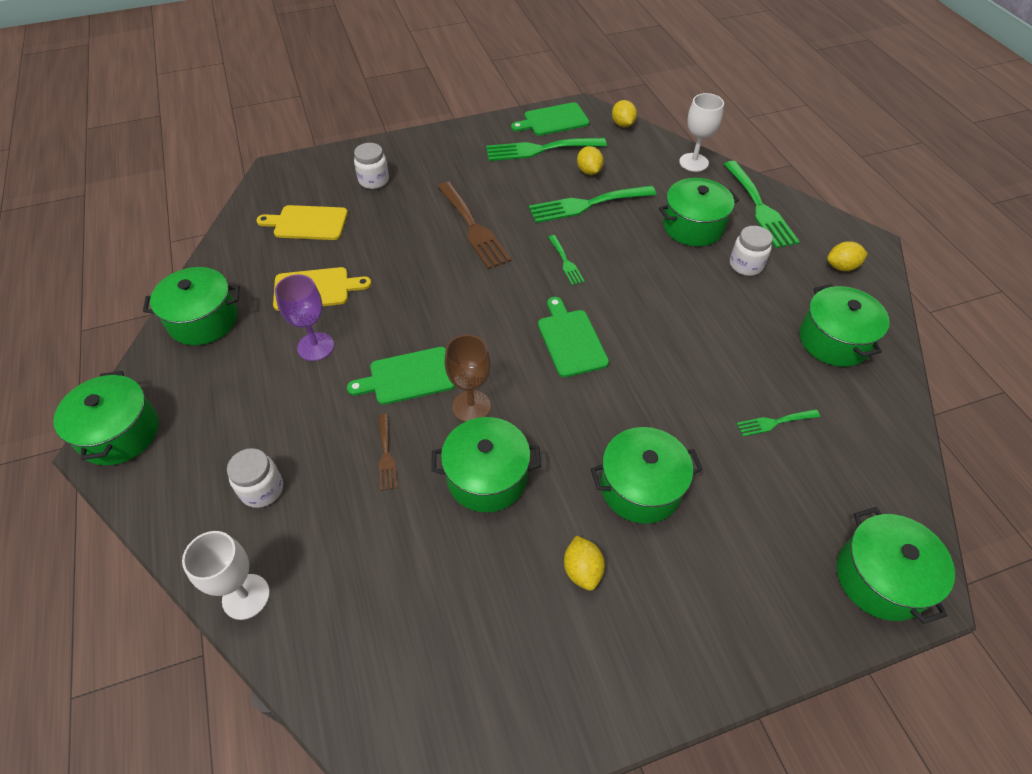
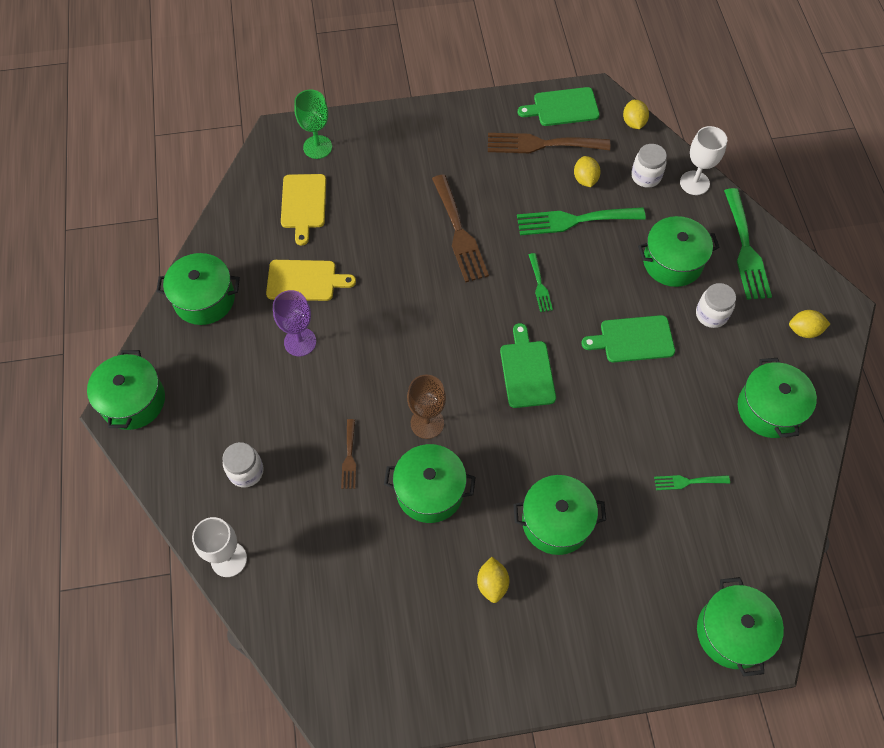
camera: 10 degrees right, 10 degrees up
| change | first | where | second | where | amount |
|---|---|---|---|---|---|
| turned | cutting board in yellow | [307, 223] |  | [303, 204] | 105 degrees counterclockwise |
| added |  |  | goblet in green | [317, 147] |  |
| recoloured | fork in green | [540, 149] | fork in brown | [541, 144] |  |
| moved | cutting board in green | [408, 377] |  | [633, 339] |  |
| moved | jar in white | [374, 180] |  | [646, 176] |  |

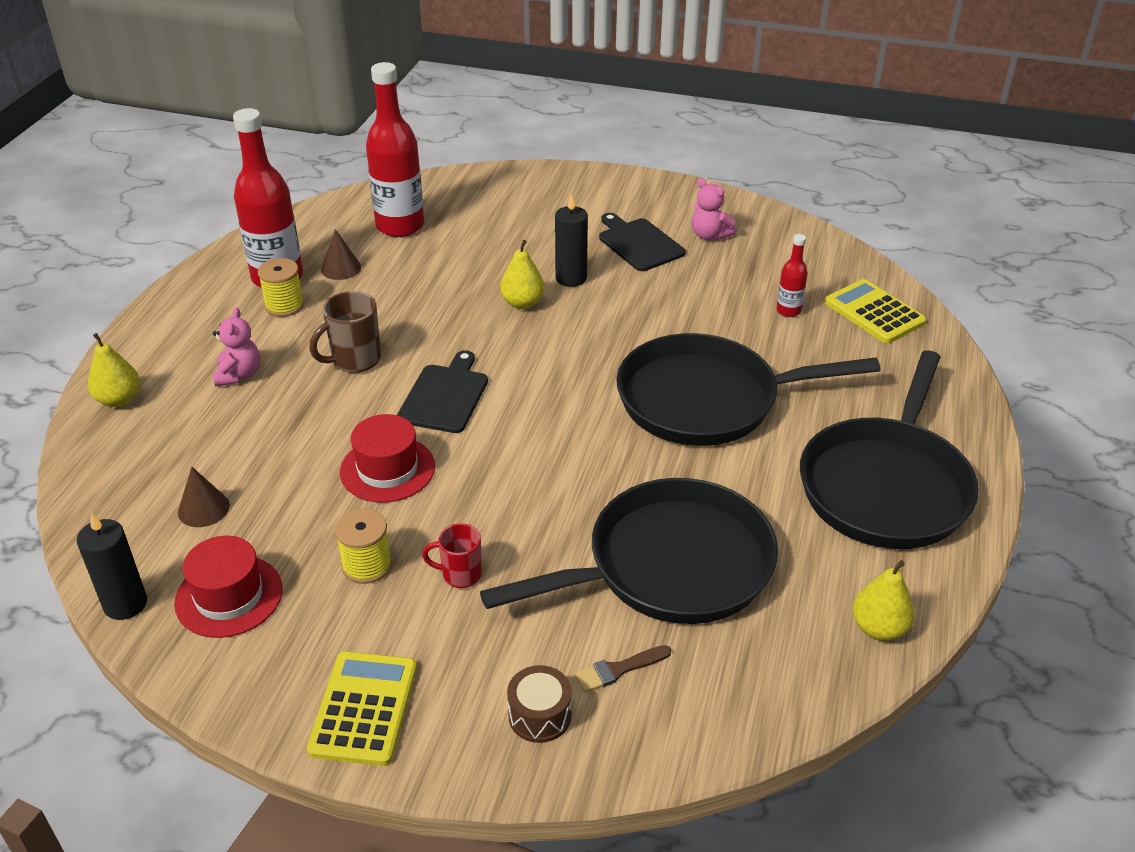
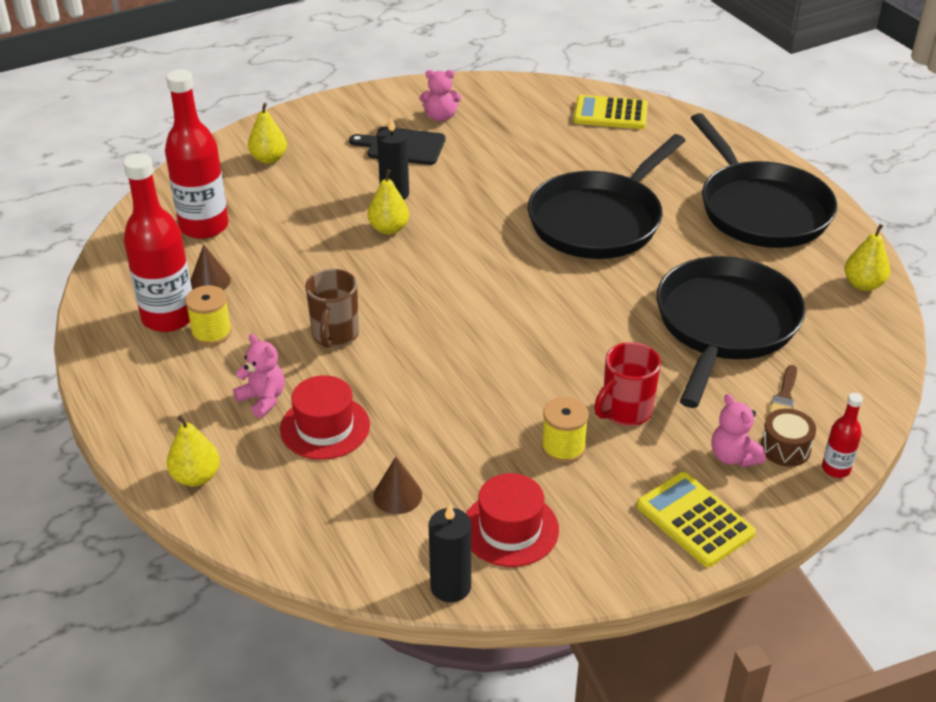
camera: 45 degrees left, 0 degrees up
| change | first | where | second | where | amount |
|---|---|---|---|---|---|
| added |  |  | pear in yellow | [269, 159] |  |
| moved | hat in red | [387, 469] |  | [325, 427] |  |
| resized | mug in red | [460, 575] |  | [625, 412] | x1.51 |
| added |  |  | teddy bear in pink | [733, 456] |  |
| moved | bottle in red | [788, 311] |  | [836, 469] |  |
| removed | cutting board in black | [445, 396] |  |  |  |

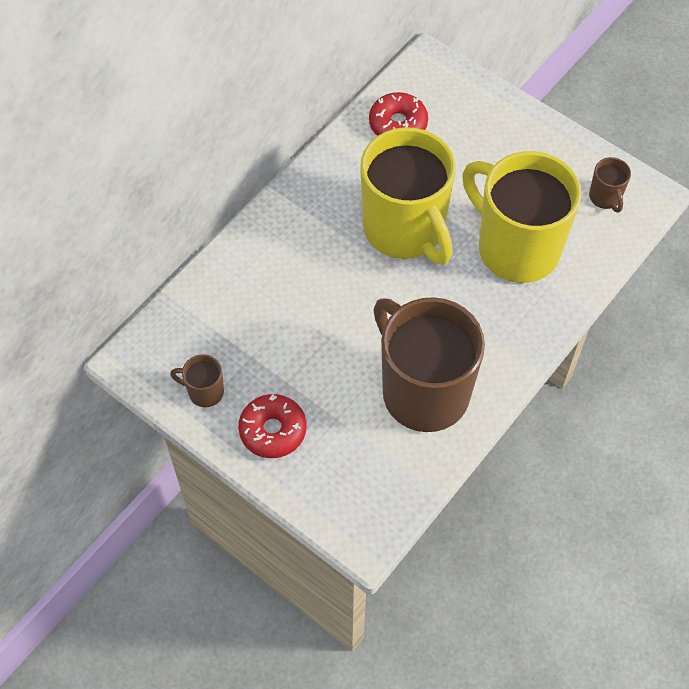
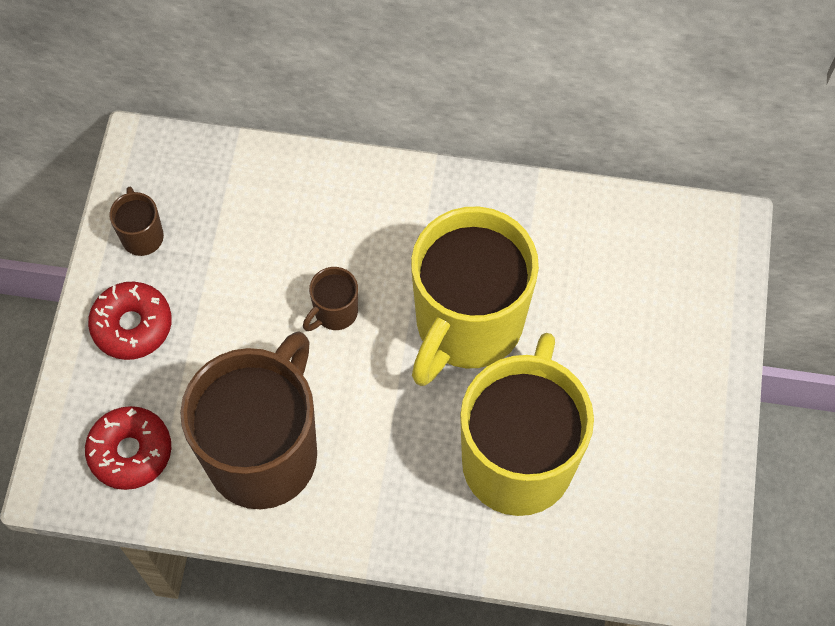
camera: 60 degrees right, 5 degrees up
| change | first | where | second | where | amount |
|---|---|---|---|---|---|
| moved | donut in red | [398, 124] |  | [130, 452] |  |
| moved | mug in brown | [605, 197] |  | [334, 312] |  |

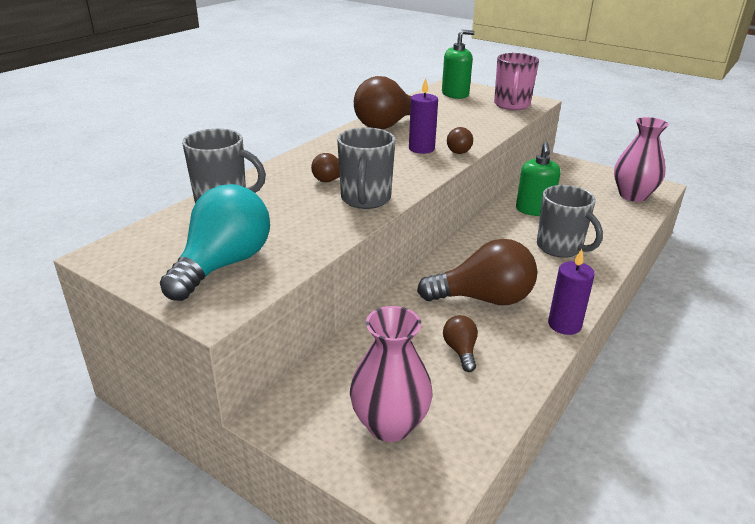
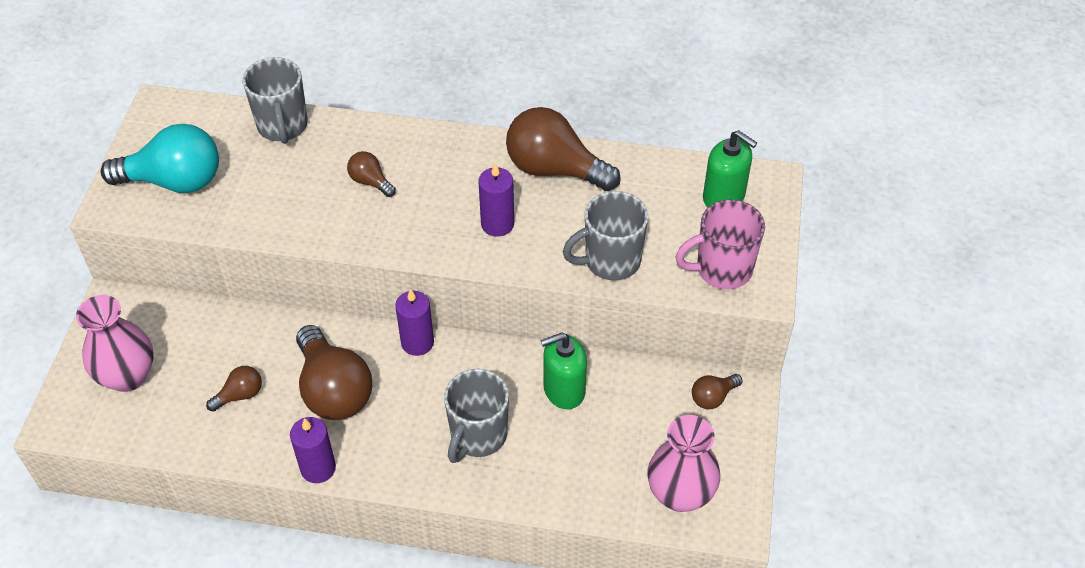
camera: 65 degrees right, 20 degrees up
| change | first | where | second | where | amount |
|---|---|---|---|---|---|
| added |  |  | candle in purple | [417, 342] |  |
| moved | mug in grey | [365, 199] |  | [610, 261] |  |
| moved | light bulb in brown | [457, 150] |  | [713, 397] |  |

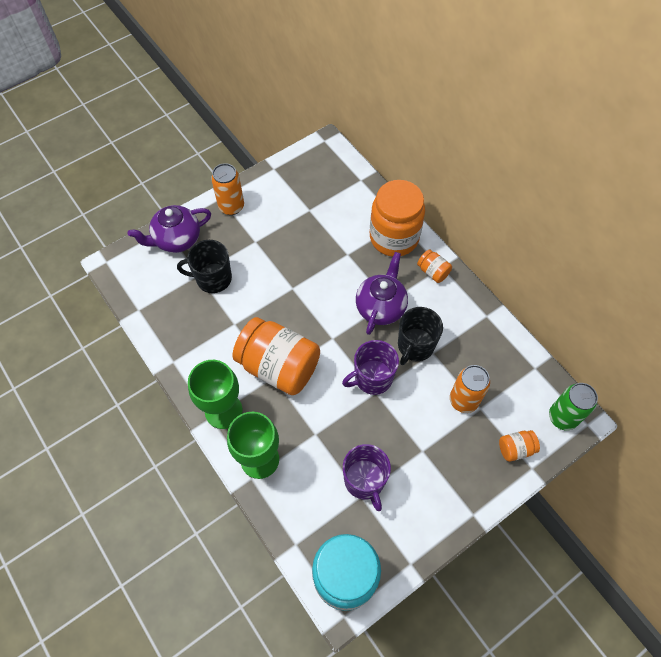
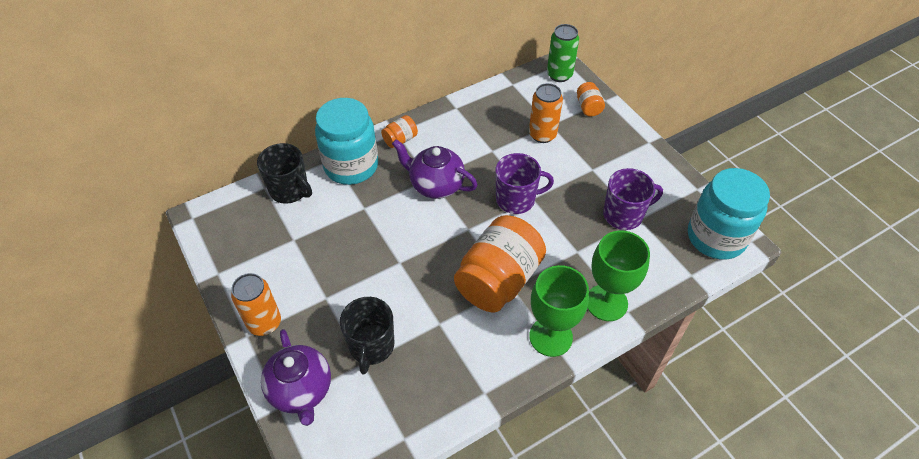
camera: 85 degrees left, 10 degrees down
| change | first | where | second | where | amount |
|---|---|---|---|---|---|
| moved | mug in black | [415, 346] |  | [290, 190] |  |
| recoloured | jar in orange | [394, 237] | jar in turquoise | [351, 166] |  |
| turned | mug in purple | [372, 378] |  | [516, 199] | 75 degrees counterclockwise |

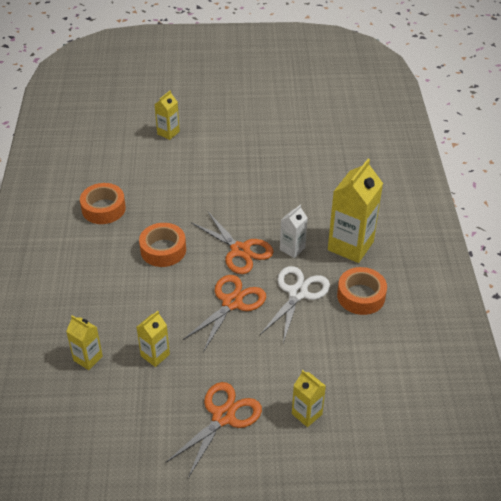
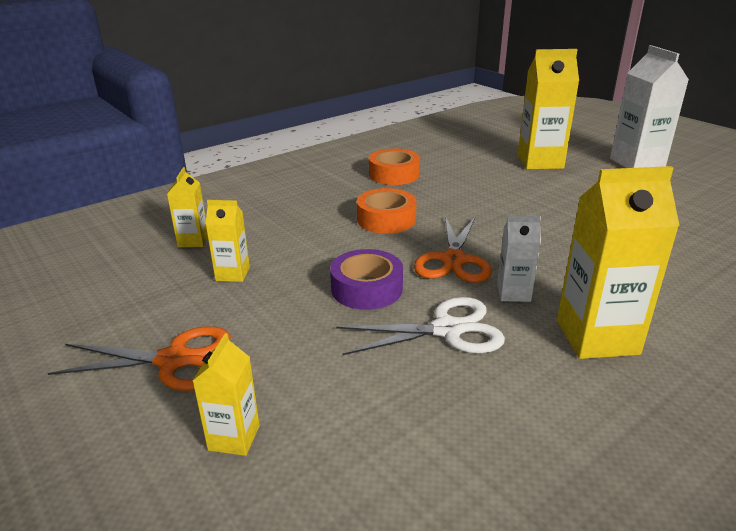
camera: 55 degrees right, 15 degrees down
| change | first | where | second | where | amount |
|---|---|---|---|---|---|
| replaced | scissors in orange | [232, 303] | tape in purple | [366, 288] |  |
| resized | carton in yellow | [168, 133] |  | [540, 162] | x1.88 |
| added |  |  | carton in white | [637, 163] |  |
| removed | tape in orange | [361, 296] |  |  |  |

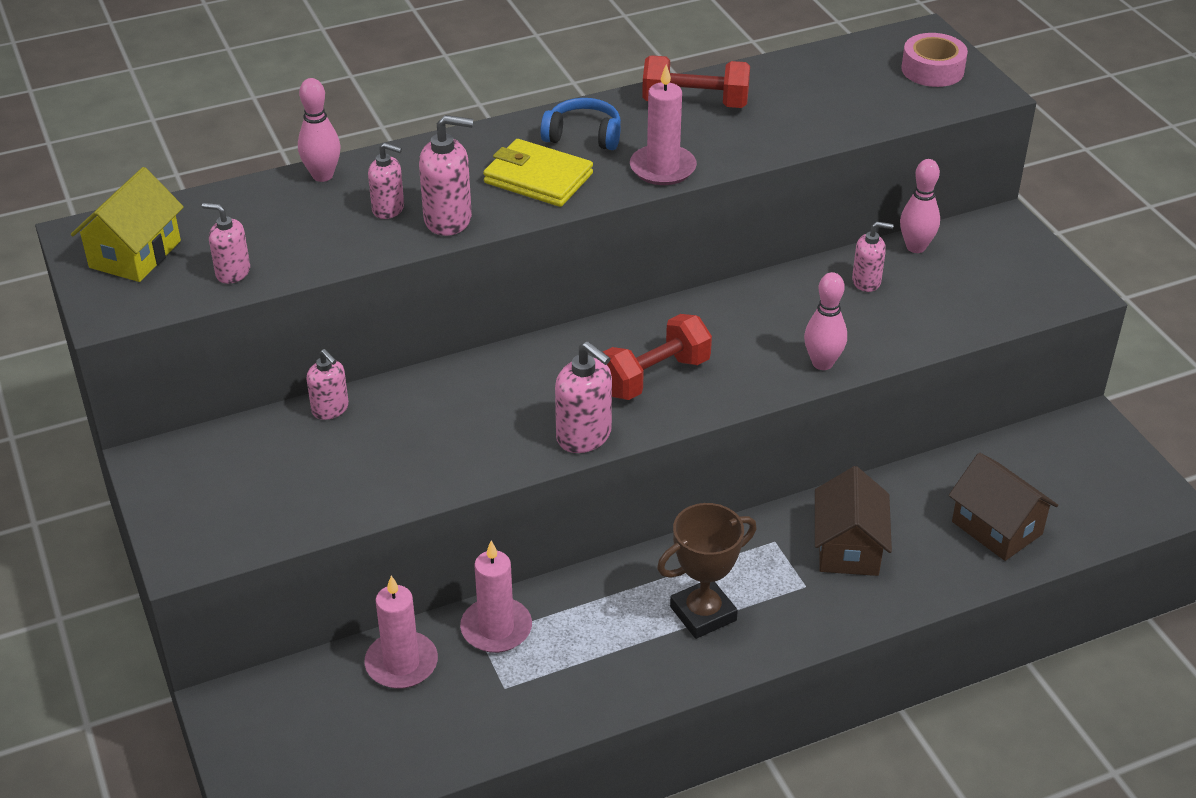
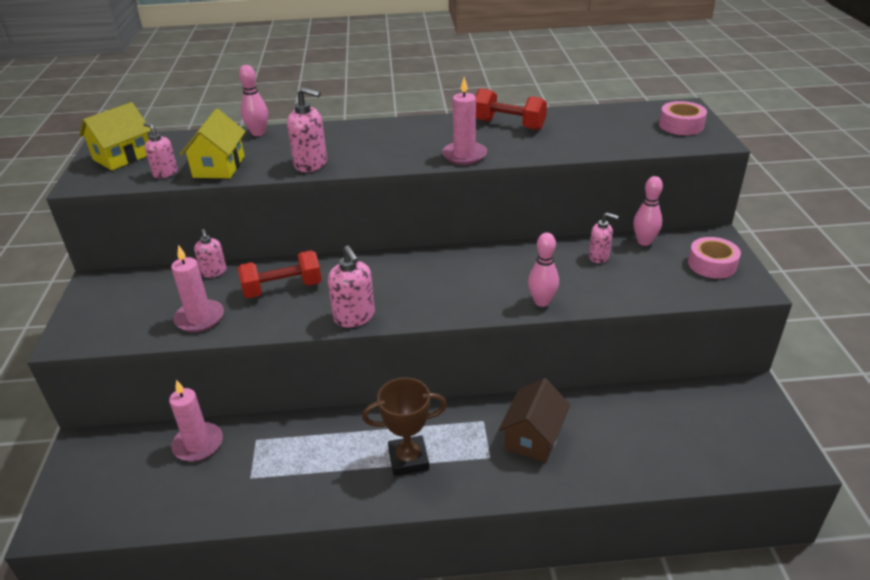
camera: 20 degrees right, 5 degrees down
| change | first | where | second | where | amount |
|---|---|---|---|---|---|
| moved | candle in pink | [496, 628] |  | [199, 318] |  |
| added |  |  | house in yellow | [219, 167] |  |
| moved | dumbbell in red | [654, 377] |  | [282, 289] |  |
| added |  |  | tape in pink | [712, 264] |  |
| removed | soap dispenser in pink | [388, 209] |  |  |  |
| removed | wallet in yellow | [538, 178] |  |  |  |
| removed | headphones in blue | [583, 136] |  |  |  |
| removed | house in brown | [996, 528] |  |  |  |

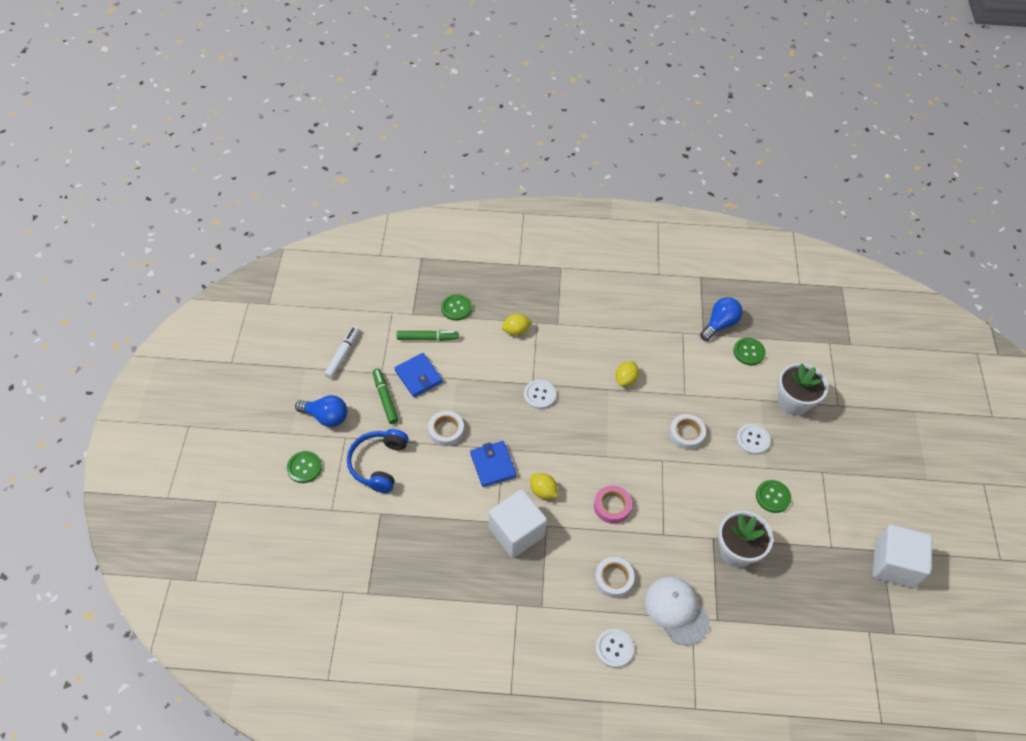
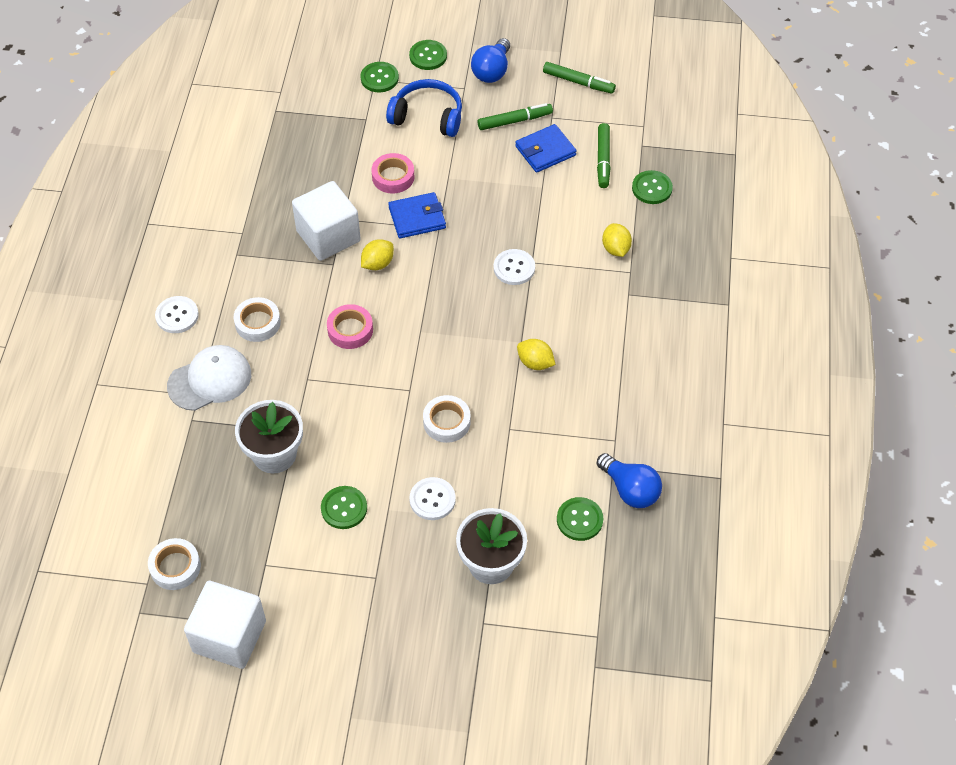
camera: 95 degrees right, 0 degrees up
| change | first | where | second | where | amount |
|---|---|---|---|---|---|
| moved | tape in white | [446, 430] |  | [175, 567] |  |
| added |  |  | button in green | [379, 78] |  |
| added |  |  | tape in pink | [393, 177] |  |
| recoloured | marker in white | [343, 355] | marker in green | [578, 82] |  |

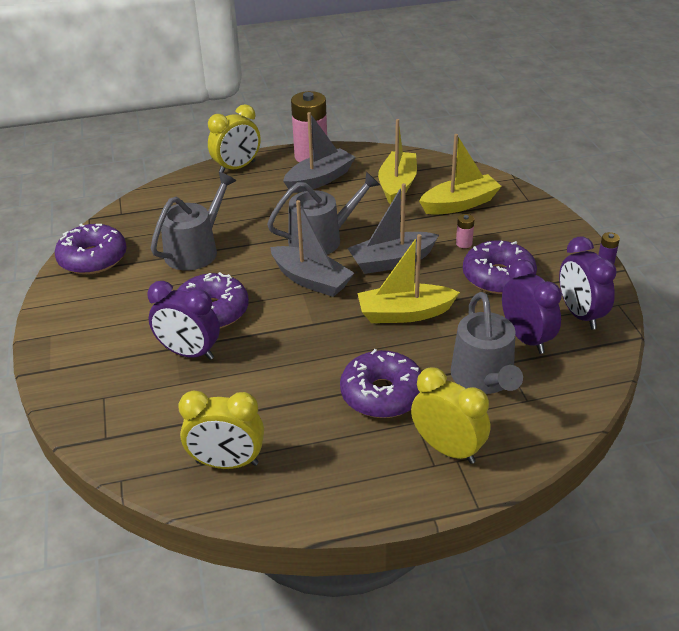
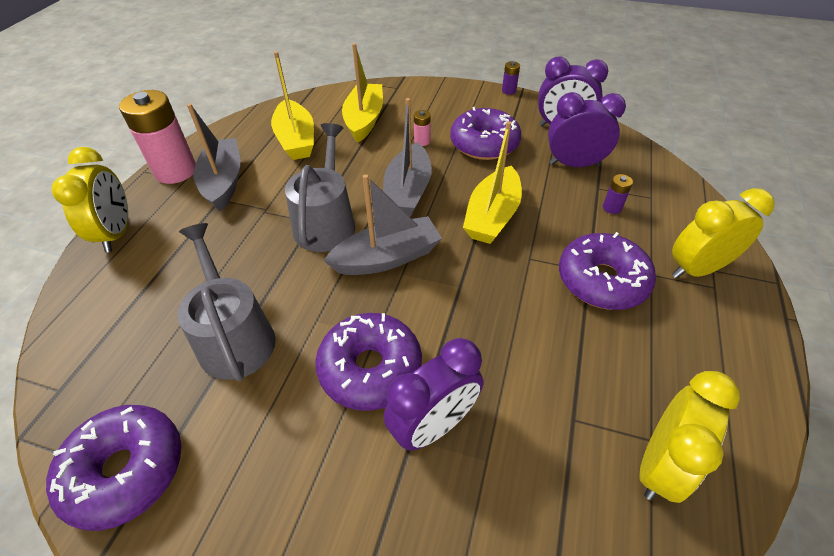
camera: 60 degrees left, 10 degrees up
| change | first | where | second | where | amount |
|---|---|---|---|---|---|
| turned | boat in yellow | [397, 185] |  | [296, 140] | 150 degrees counterclockwise |
| replaced | watering can in grey | [484, 378] | battery in purple | [612, 208] |  |

